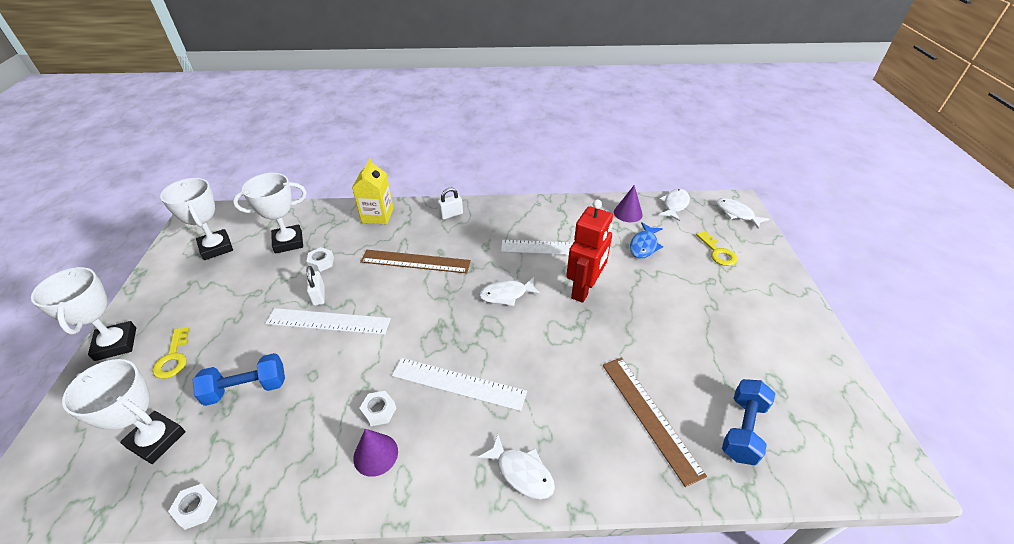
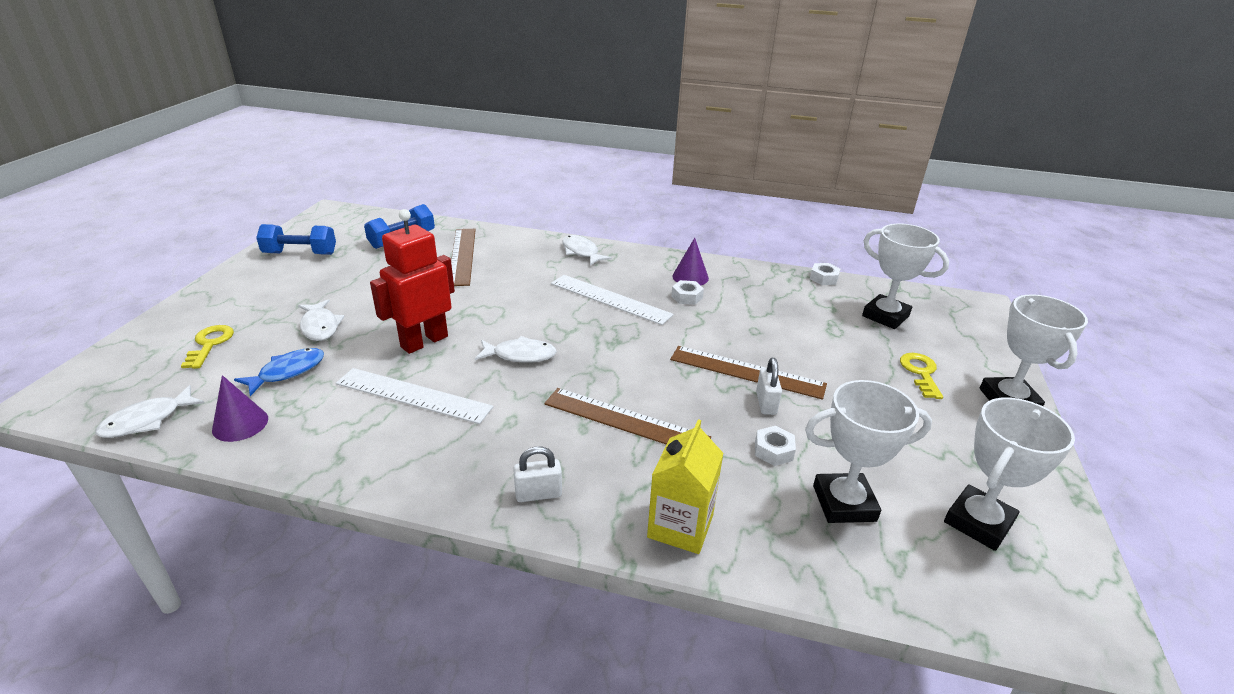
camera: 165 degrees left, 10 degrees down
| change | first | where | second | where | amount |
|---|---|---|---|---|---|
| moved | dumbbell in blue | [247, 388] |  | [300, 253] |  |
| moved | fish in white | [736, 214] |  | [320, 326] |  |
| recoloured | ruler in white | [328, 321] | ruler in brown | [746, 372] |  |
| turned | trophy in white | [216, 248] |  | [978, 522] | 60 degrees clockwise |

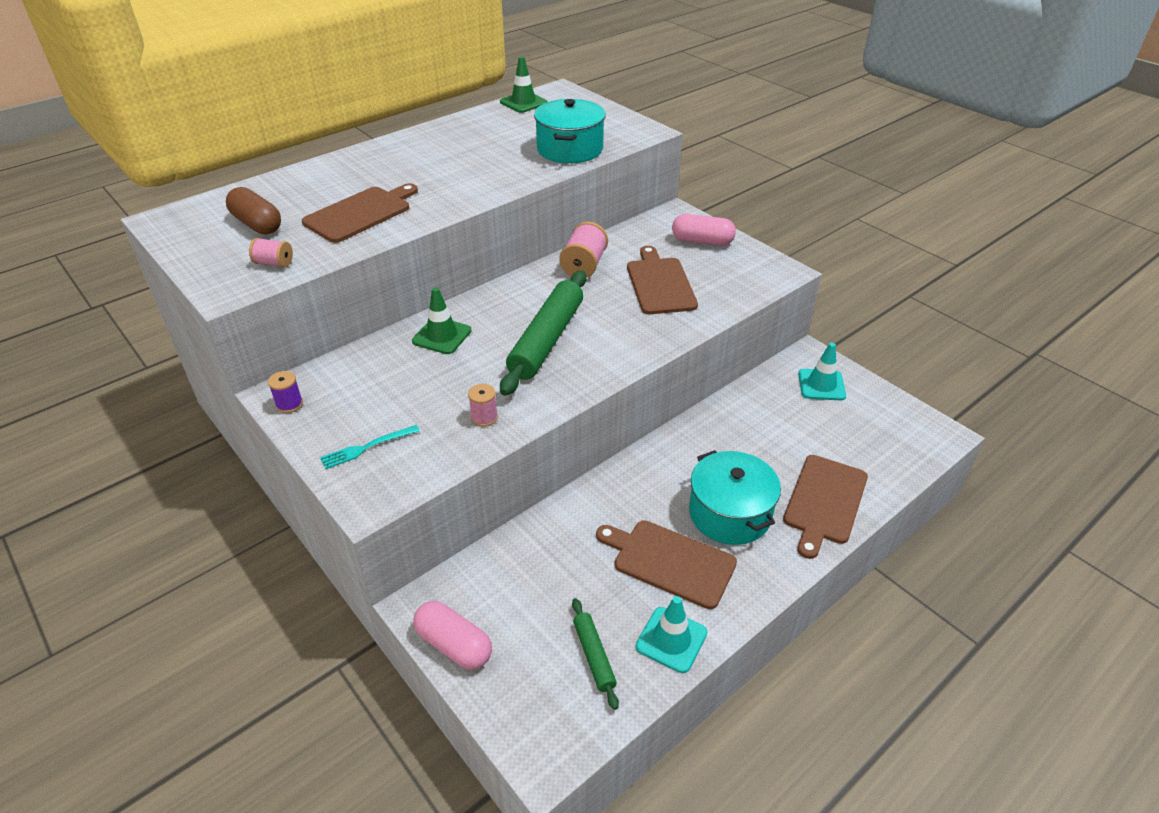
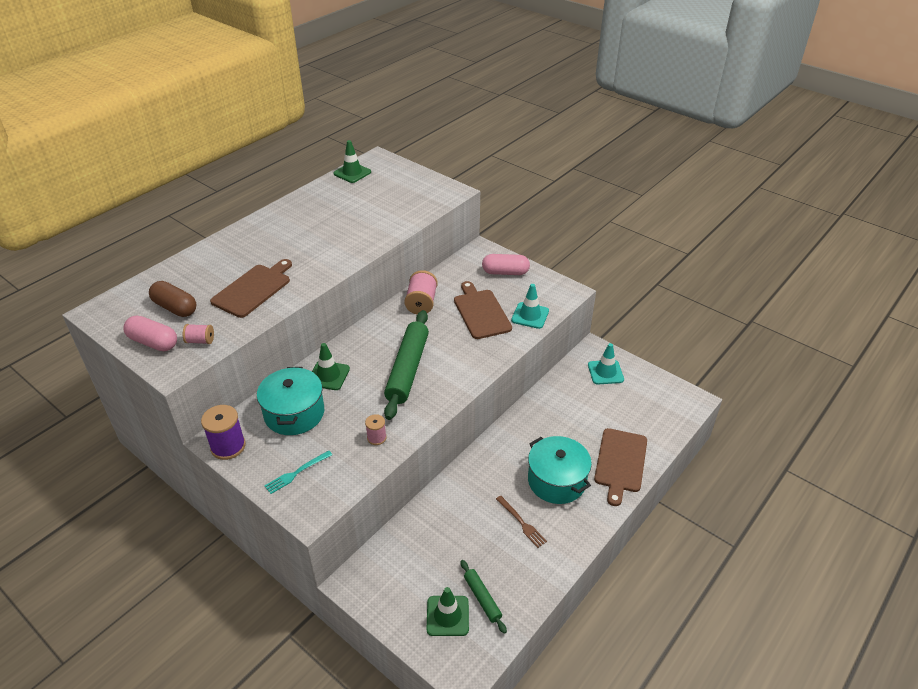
camera: 10 degrees left, 0 degrees up
| change | first | where | second | where | amount |
|---|---|---|---|---|---|
| moved | capsule in pink | [454, 645] |  | [153, 342] |  |
| resized | spool in purple | [289, 404] |  | [228, 446] | x1.75 |
| moved | pot in turquoise | [570, 149] |  | [294, 413] |  |
| added |  |  | traffic cone in green | [447, 616] |  |
| replaced | cutting board in brown | [669, 562] | fork in brown | [521, 523] |  |
| moved | traffic cone in turquoise | [671, 639] |  | [530, 315] |  |

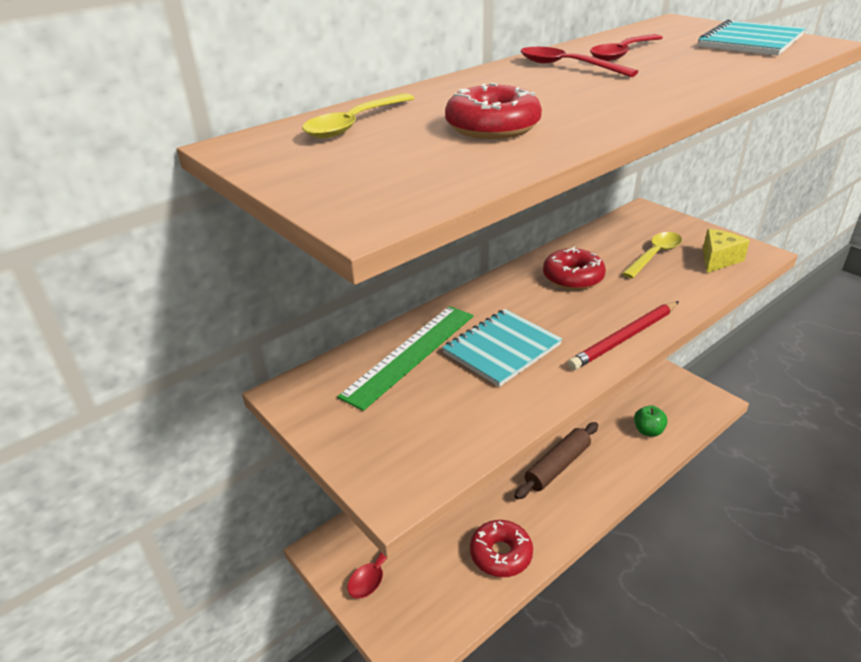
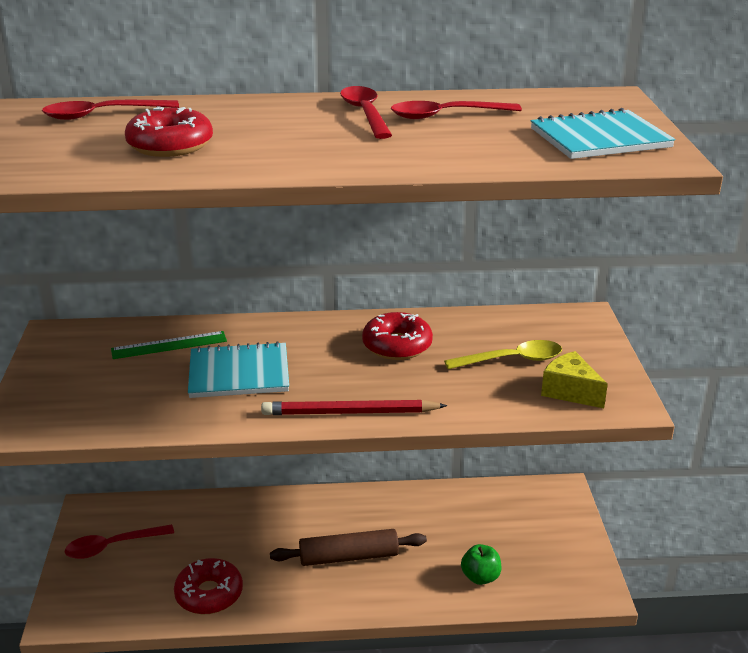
camera: 35 degrees right, 5 degrees down
| change | first | where | second | where | amount |
|---|---|---|---|---|---|
| recoloured | spoon in yellow | [355, 124] | spoon in red | [102, 115] |  |
| resized | ruler in green | [410, 354] |  | [169, 345] | x0.63 |
| turned | cheese in yellow | [718, 260] |  | [570, 391] | 120 degrees counterclockwise |

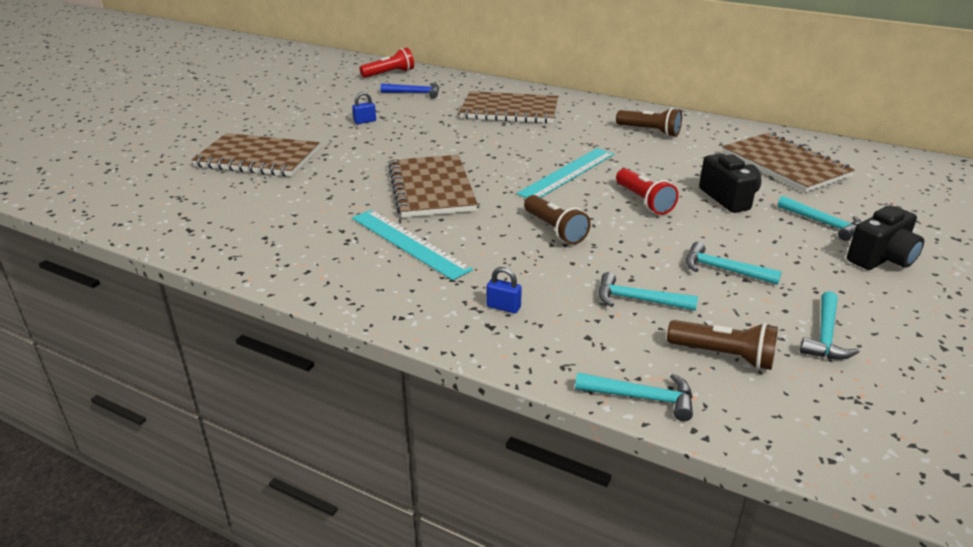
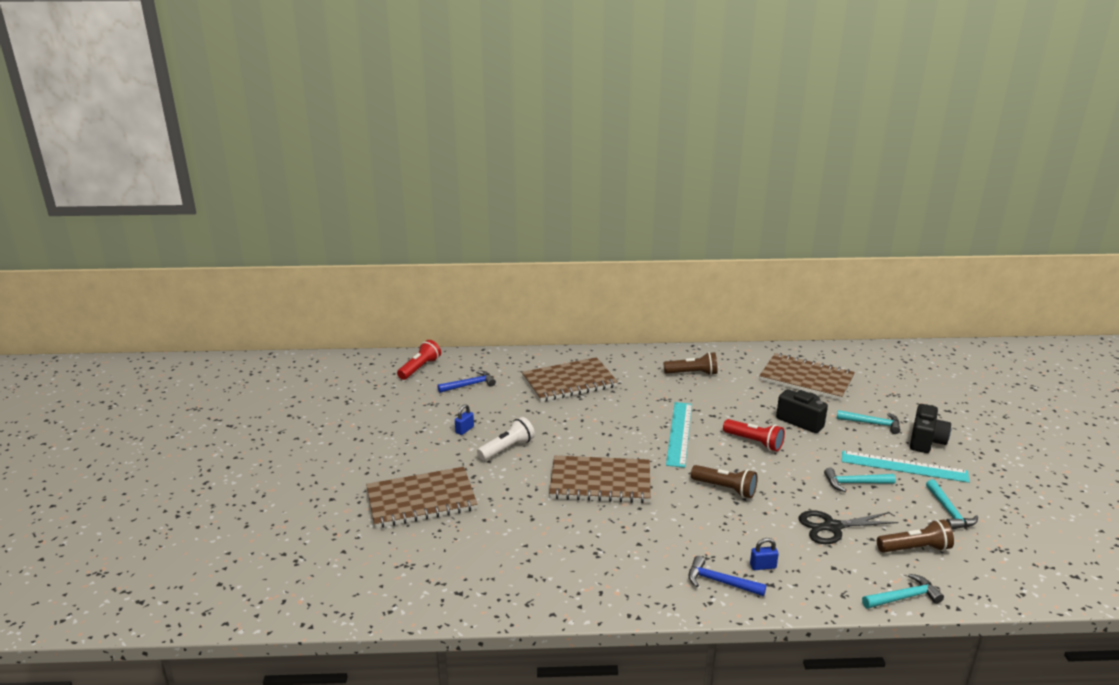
camera: 30 degrees left, 5 degrees down
| change | first | where | second | where | amount |
|---|---|---|---|---|---|
| added |  |  | flashlight in white | [507, 448] |  |
| turned | notebook in brown | [432, 189] |  | [600, 482] | 45 degrees counterclockwise |
| added |  |  | hammer in blue | [720, 582] |  |
| replaced | hammer in turquoise | [638, 300] | scissors in black | [832, 527] |  |
| moved | ruler in turquoise | [409, 243] |  | [904, 467] |  |

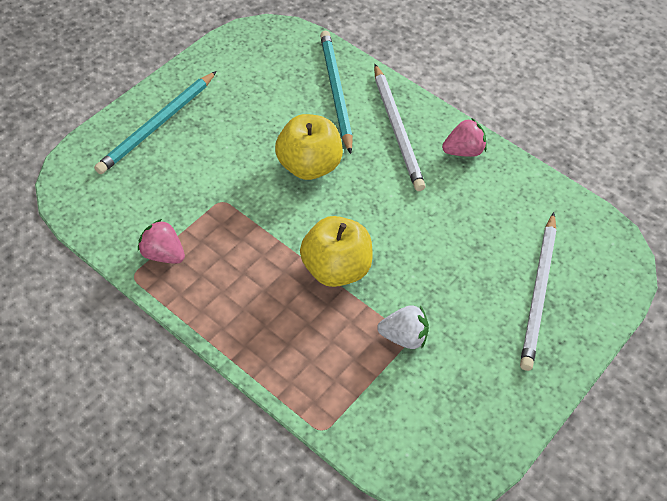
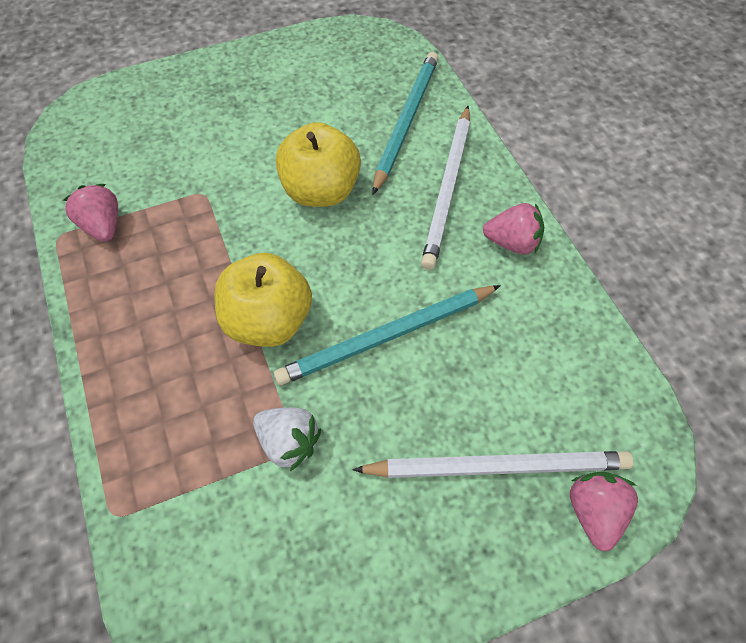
camera: 30 degrees right, 5 degrees up
| change | first | where | second | where | amount |
|---|---|---|---|---|---|
| moved | pencil in turquoise | [157, 125] |  | [386, 337] |  |
| turned | pencil in white | [538, 293] |  | [497, 466] | 135 degrees counterclockwise |
| added |  |  | strawberry in pink | [594, 512] |  |

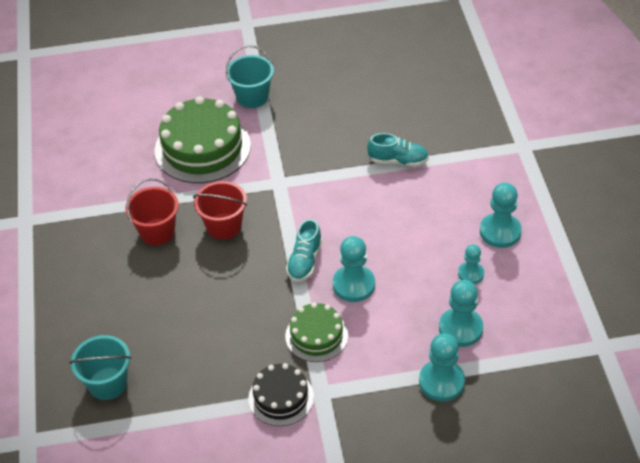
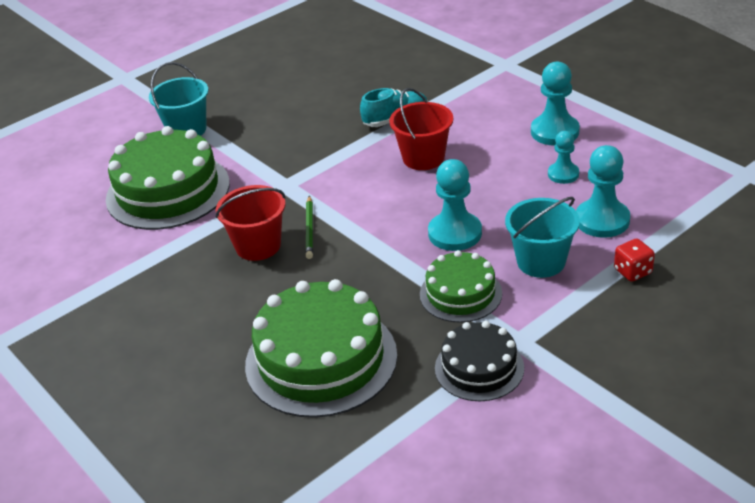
camera: 30 degrees left, 10 degrees down
| change | first | where | second | where | amount |
|---|---|---|---|---|---|
| added |  |  | cake in green | [321, 359] |  |
| added |  |  | pencil in green | [309, 229] |  |
| moved | bucket in red | [157, 232] |  | [423, 158] |  |
| moved | bucket in turquoise | [108, 383] |  | [541, 262] |  |
| replaced | pawn in turquoise | [441, 382] | dice in red | [633, 271] |  |
| removed | shoe in turquoise | [305, 261] |  |  |  |

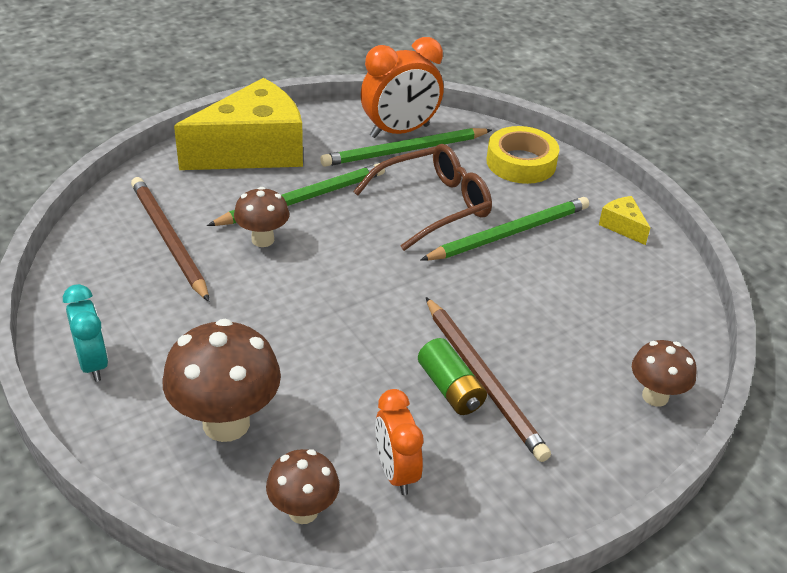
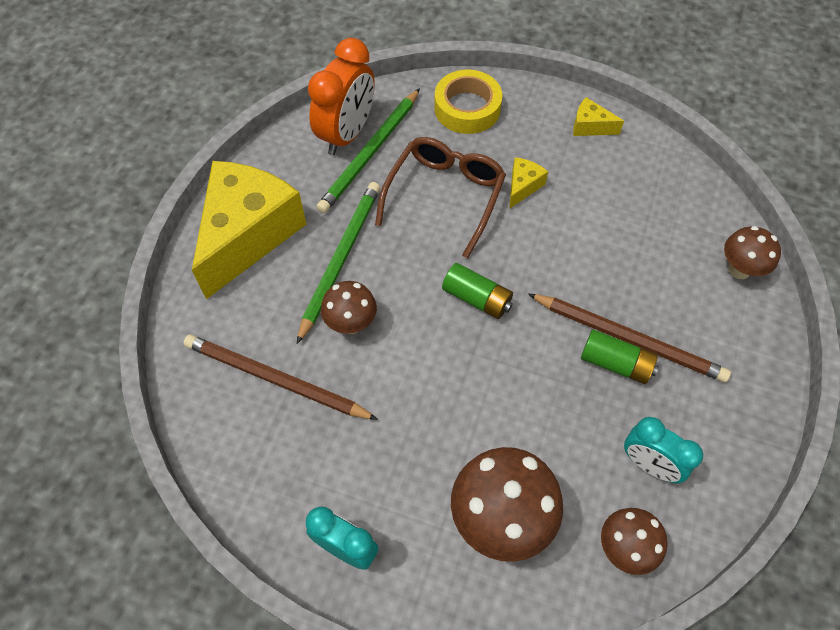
camera: 35 degrees left, 20 degrees up
| change | first | where | second | where | amount |
|---|---|---|---|---|---|
| added |  |  | battery in green | [477, 298] |  |
| replaced | pencil in green | [509, 233] | cheese in yellow | [523, 186] |  |
| recoloured | clock in orange | [396, 472] | clock in turquoise | [649, 464] |  |

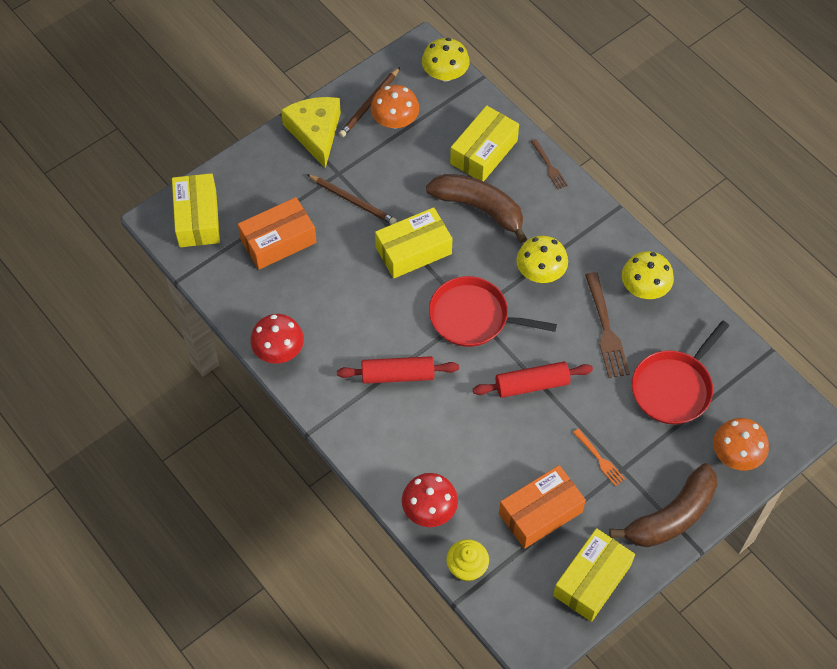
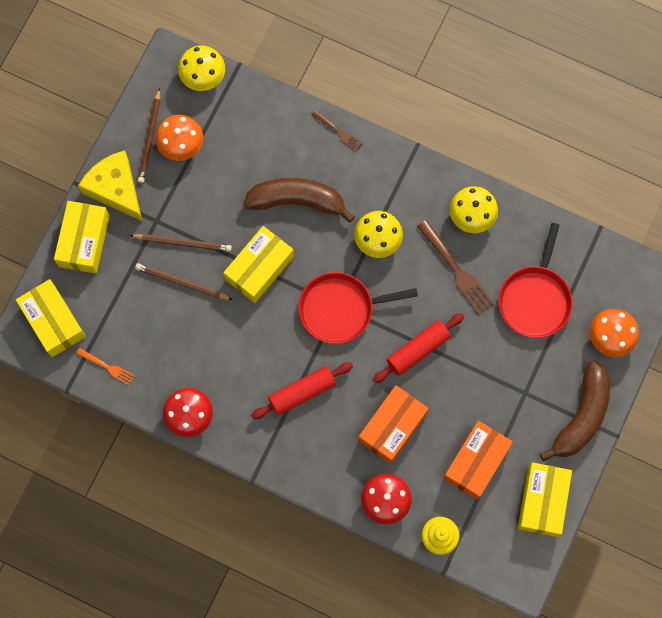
camera: 25 degrees left, 15 degrees up
| change | first | where | second | where | amount |
|---|---|---|---|---|---|
| moved | box in yellow | [483, 152] |  | [84, 241] |  |
| moved | fork in orange | [599, 459] |  | [107, 367] |  |
| added |  |  | pencil in brown | [182, 283] |  |
| moved | box in orange | [278, 241] |  | [392, 426] |  |

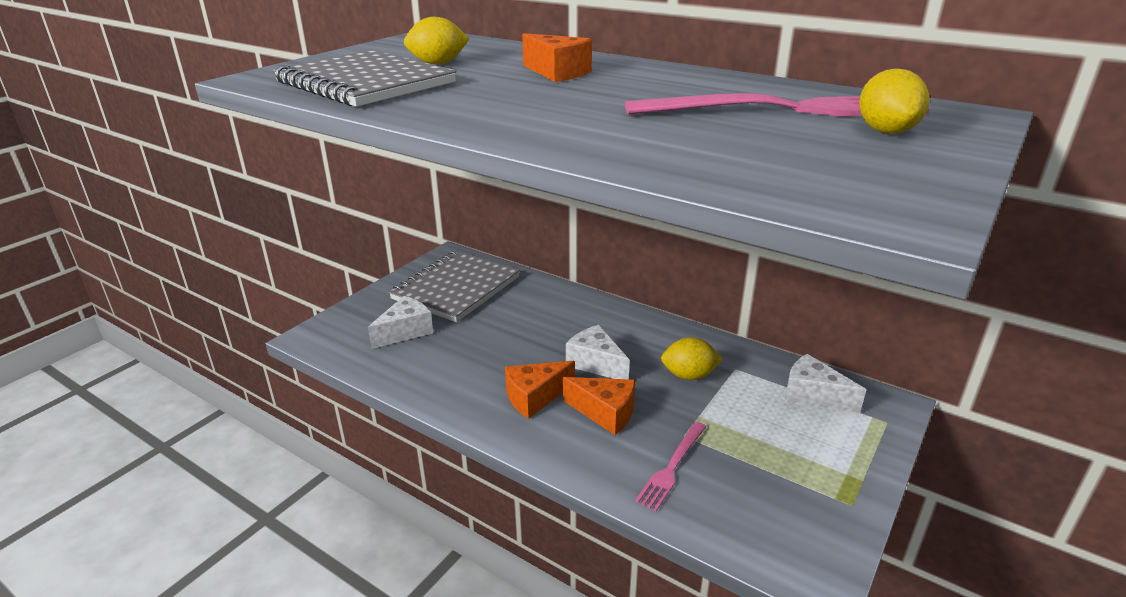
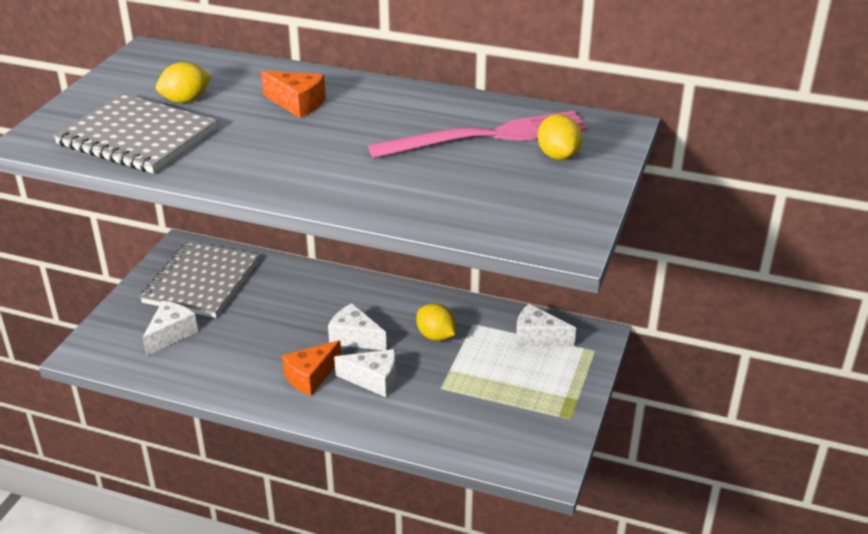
camera: 15 degrees left, 5 degrees up
| change | first | where | second | where | amount |
|---|---|---|---|---|---|
| recoloured | cheese in orange | [605, 413] | cheese in white | [373, 380] |  |
| turned | lemon in yellow | [689, 375] |  | [436, 336] | 60 degrees clockwise |
| removed | fork in pink | [672, 467] |  |  |  |

